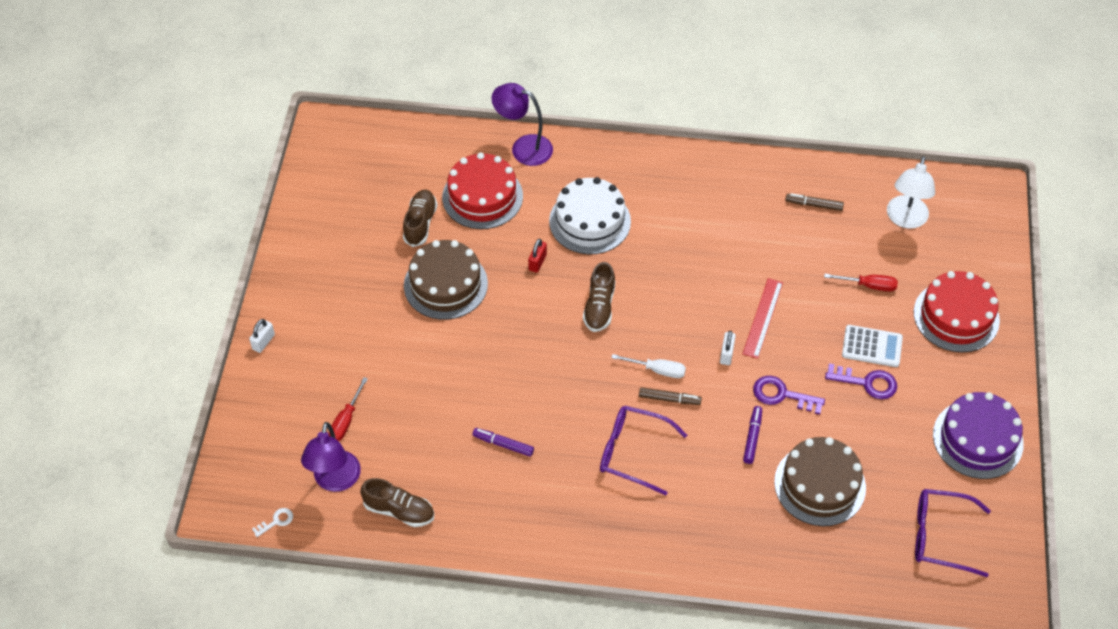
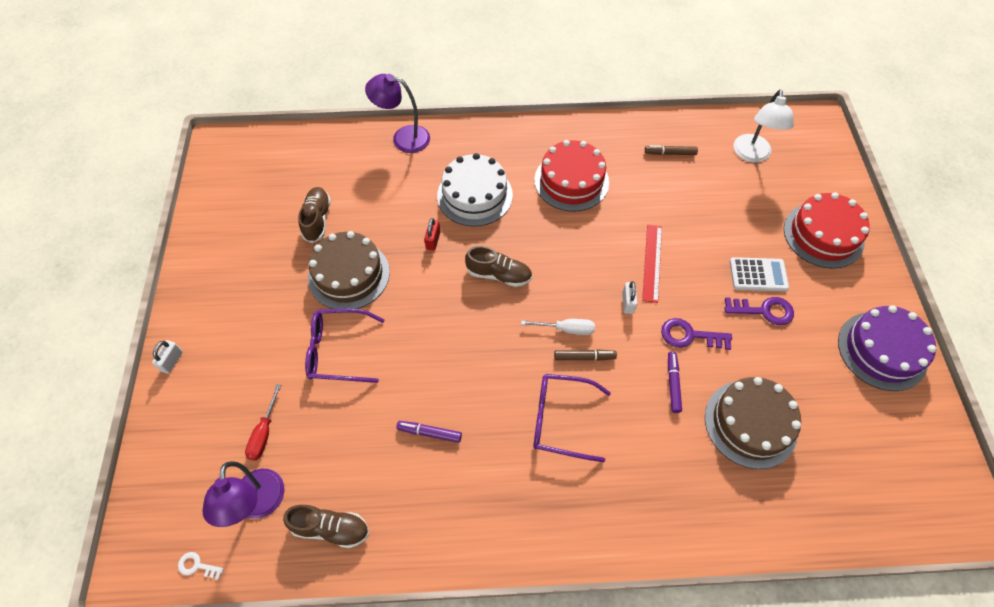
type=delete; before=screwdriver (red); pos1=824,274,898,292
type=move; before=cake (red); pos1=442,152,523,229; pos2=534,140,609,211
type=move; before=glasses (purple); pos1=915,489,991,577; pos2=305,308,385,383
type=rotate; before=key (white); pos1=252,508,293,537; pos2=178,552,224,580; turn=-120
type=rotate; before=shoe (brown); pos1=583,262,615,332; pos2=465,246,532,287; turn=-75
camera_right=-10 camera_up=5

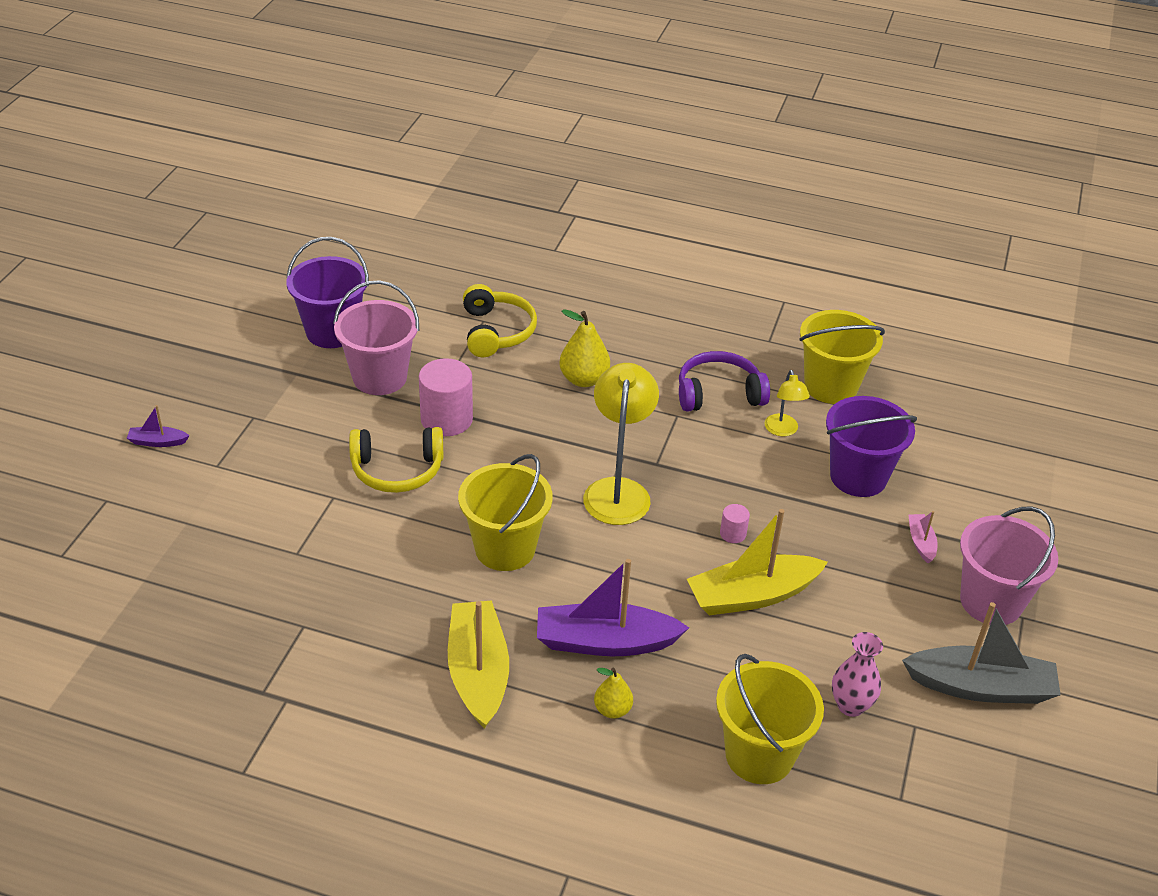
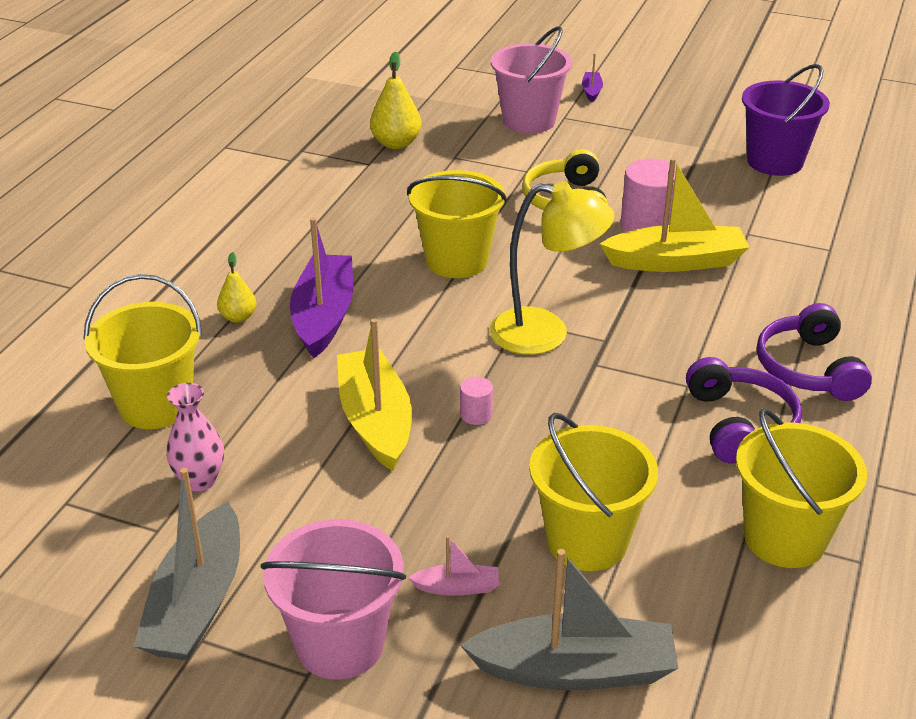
type=delete; before=headphones (yellow); pos1=463,284,537,357
type=delete; before=lamp (yellow); pos1=765,370,810,436
type=insert; after=boat (grey); pos2=460,549,678,690
type=insert; after=headphones (purple); pos2=757,303,872,401
type=move; before=bucket (pink); pos1=333,280,419,395; pos2=491,26,572,133
type=move; before=boat (yellow); pos1=448,601,509,729; pos2=600,158,750,272
type=move; before=pear (yellow); pos1=559,309,610,387; pos2=370,51,421,149
type=recolor; before=bucket (purple); after=bucket (yellow); pos1=826,396,917,497; pos2=529,413,658,571
camera_right=95 camera_up=-5

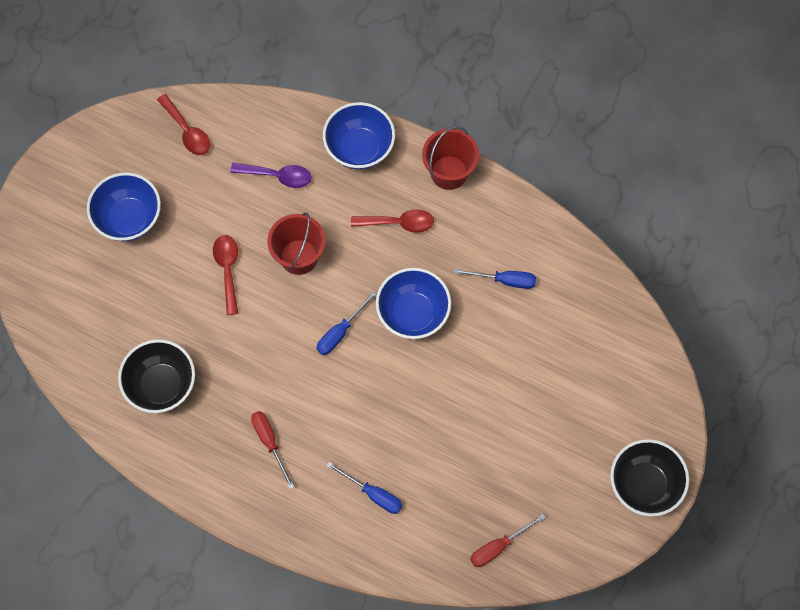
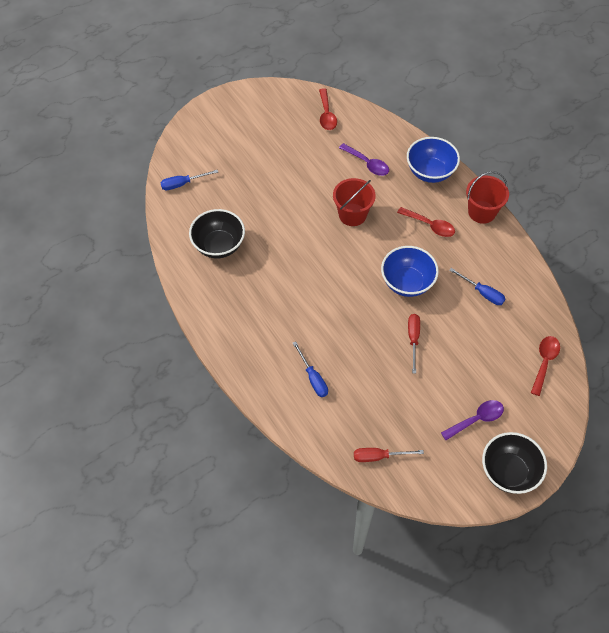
type=delete; before=bowl (blue); pos1=87,173,161,241
type=insert; after=spoon (purple); pos2=441,400,504,440
type=move; before=spoon (red); pos1=213,235,238,315; pos2=531,336,560,396
type=move; before=screwdriver (red); pos1=251,411,295,489; pos2=408,314,420,373
type=move; before=screwdriver (blue); pos1=317,291,377,355; pos2=160,170,218,190
camera_right=30 camera_up=-10

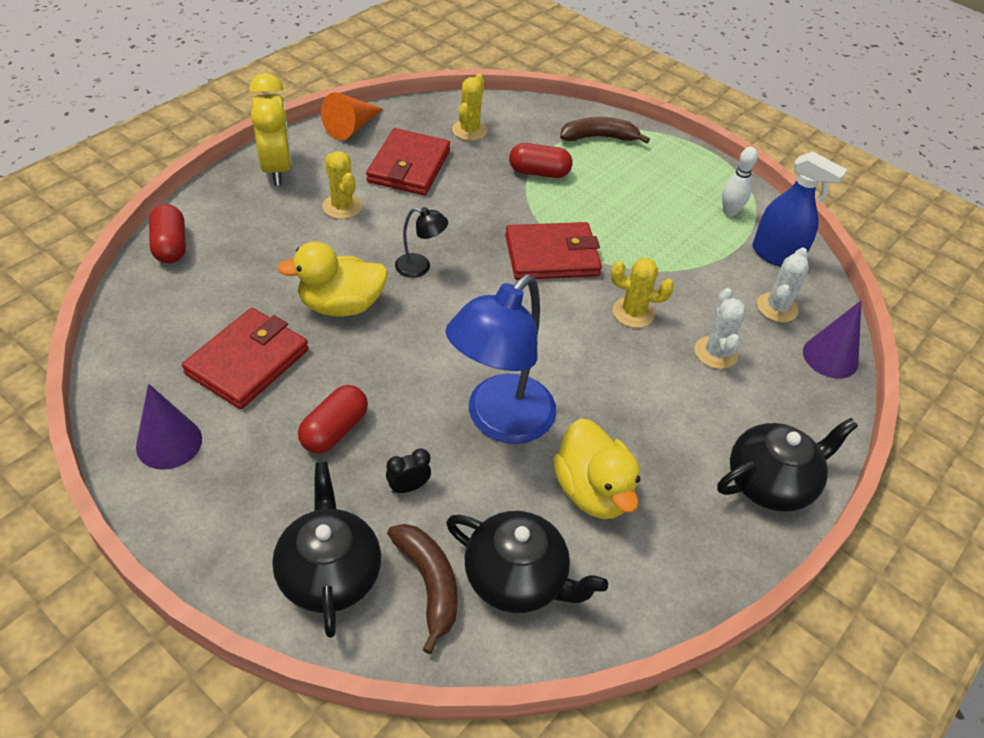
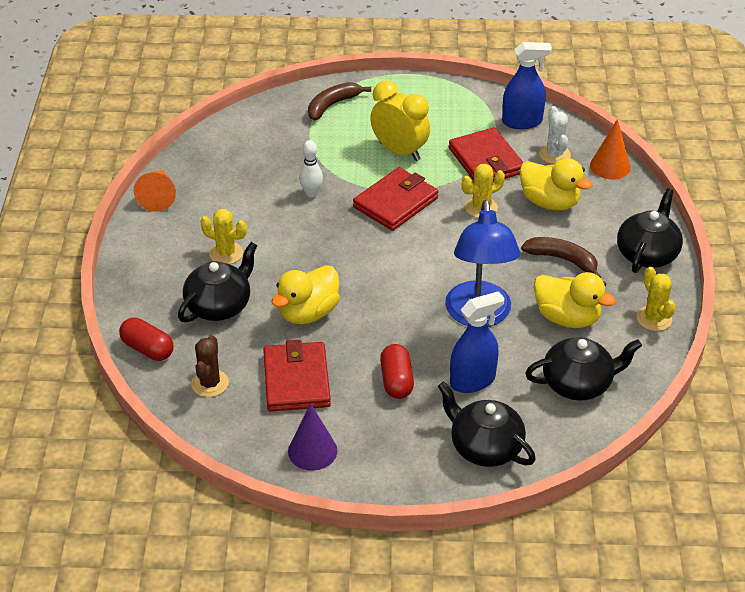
type=delete; before=lamp (black); pos1=395,207,448,278
type=delete; before=capsule (red); pos1=509,143,572,178
type=insert; after=teapot (black); pos2=178,242,257,322
type=insert; after=cactus (brown); pos2=191,335,229,397
type=move; before=clock (yellow); pos1=249,73,292,186; pos2=370,80,430,161
type=move; before=wallet (red); pos1=366,128,450,195; pos2=449,127,524,182
type=move; before=banana (brown); pos1=387,524,458,654; pos2=521,237,601,278
type=move; before=cactus (yellow); pos1=452,74,487,141; pos2=636,267,676,331
type=move; before=bowling pin (white); pos1=722,147,758,216; pos2=299,140,323,198
type=replace; before=clock (black); after=spray bottle (blue); pos1=386,448,431,494; pos2=450,291,504,393
type=replace; before=cactus (white); after=duck (yellow); pos1=695,288,746,369; pos2=520,158,593,210
type=recolor; before=cone (purple); after=cone (orange); pos1=803,300,862,379; pos2=590,119,631,180
camera_right=-35 camera_up=-5

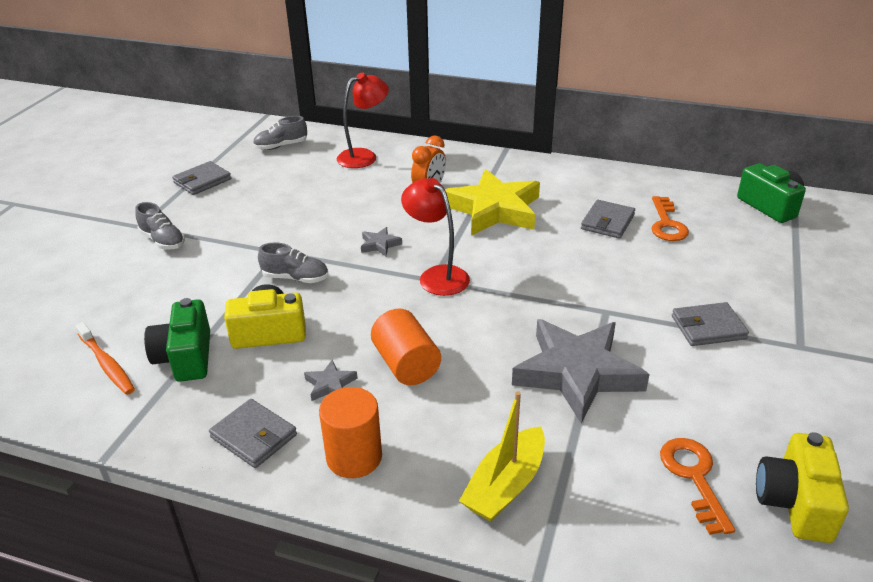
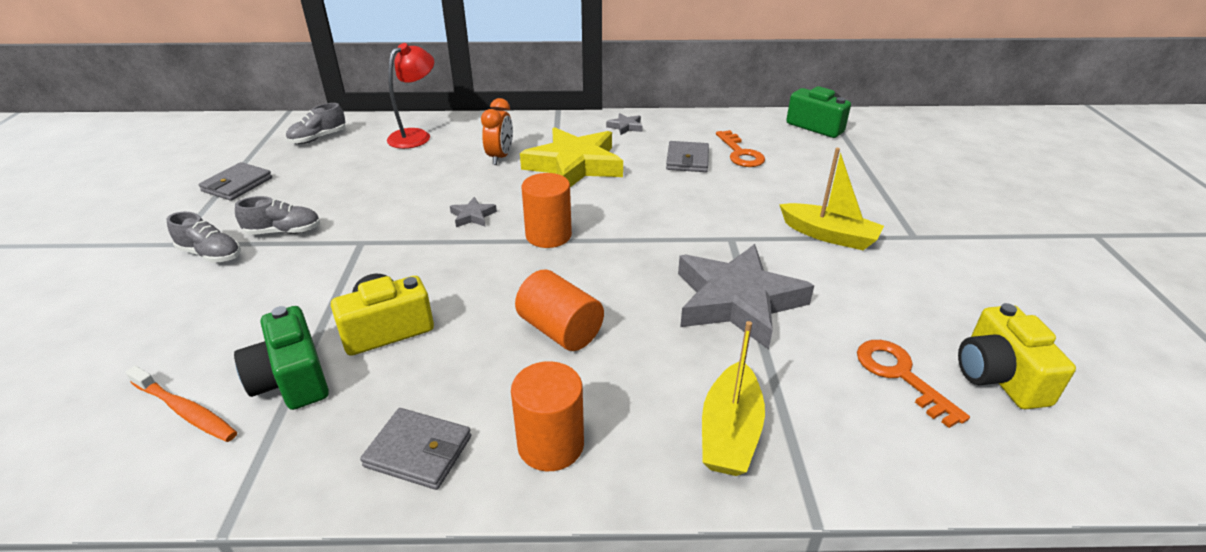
type=move; before=shoe (grey); pos1=258,242,328,283; pos2=235,196,320,235
type=move; before=star (grey); pos1=304,360,357,401; pos2=606,113,643,135
type=replace; before=lamp (red); after=cylinder (orange); pos1=401,178,470,296; pos2=522,173,572,248
type=replace; before=wallet (grey); after=boat (yellow); pos1=672,302,749,346; pos2=779,148,884,250
camera_right=-20 camera_up=0

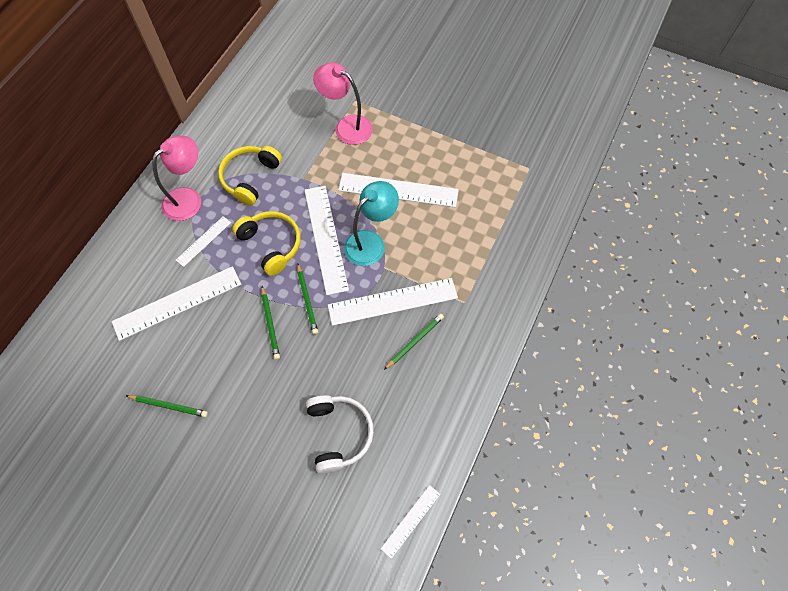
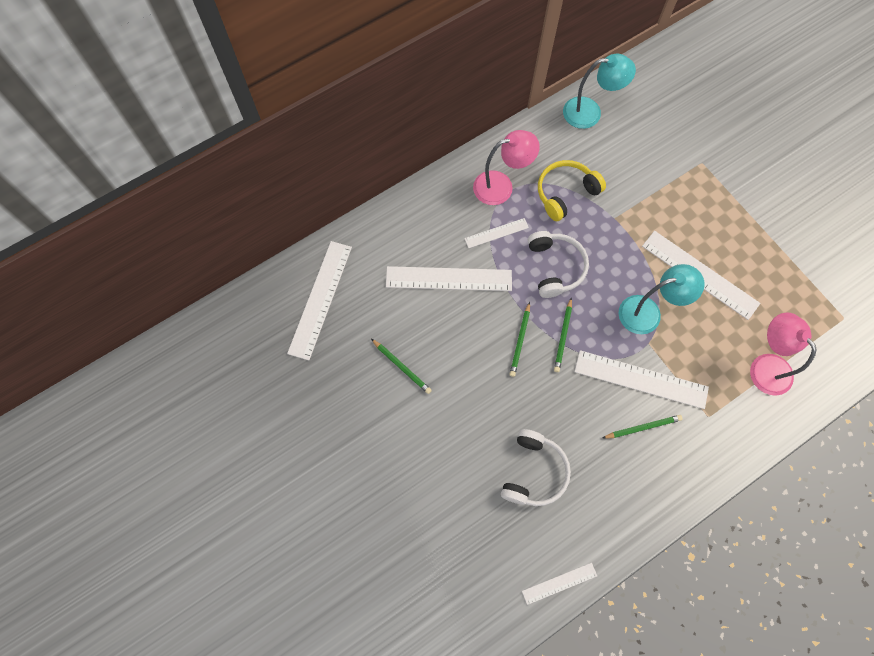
type=insert; after=lamp (turquoise); pos2=563,54,636,129
type=move; before=ruler (white); pos1=305,186,349,295; pos2=287,241,352,360
type=move; before=lamp (pink); pos1=313,63,373,145; pos2=750,312,817,396
type=recolor; before=headphones (yellow); after=headphones (white); pos1=232,211,301,276; pos2=528,231,589,298
camera_right=30 camera_up=5

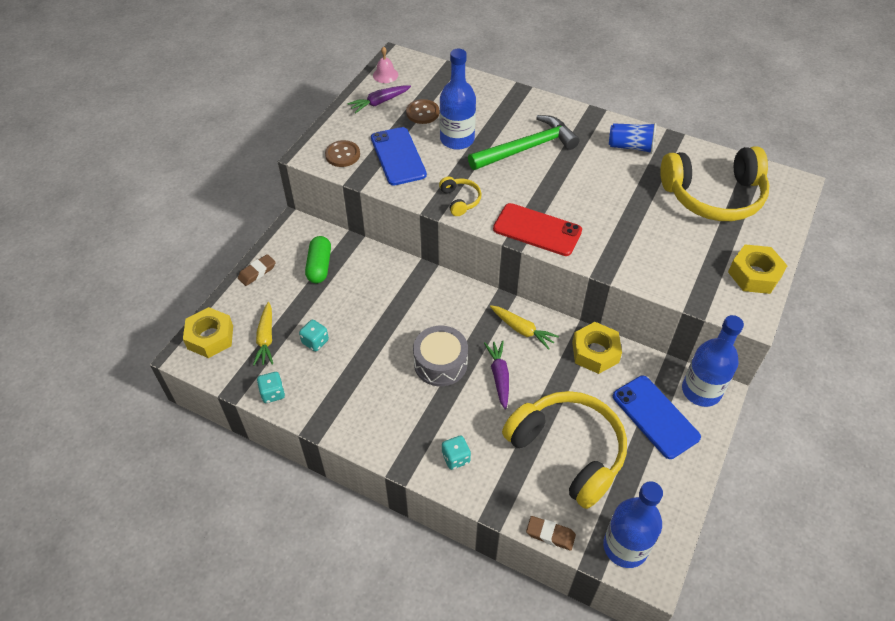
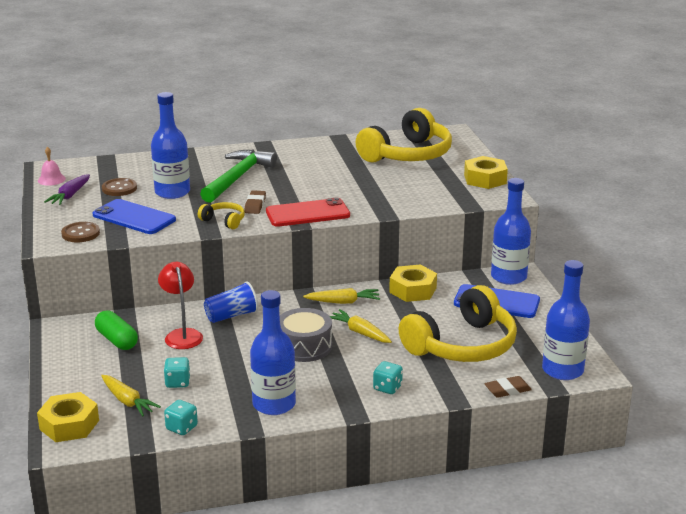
type=insert; after=lamp (red); pos2=158,262,203,349
type=insert; after=bottle (blue); pos2=250,290,296,415
type=move; before=eraser (brown); pos1=238,254,276,286; pos2=244,190,266,214
type=move; before=cup (blue); pos1=609,123,656,154; pos2=204,281,258,323
type=recolor; before=carrot (purple); after=carrot (yellow); pos1=484,340,509,410; pos2=330,309,392,343
type=rotate; before=headphones (yellow); pos1=502,391,627,509; pos2=398,285,517,362; turn=135
camera_right=-40 camera_up=-25

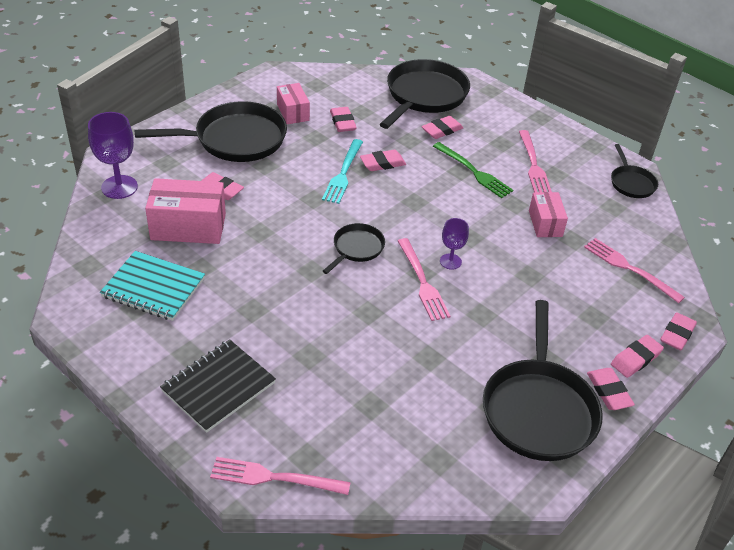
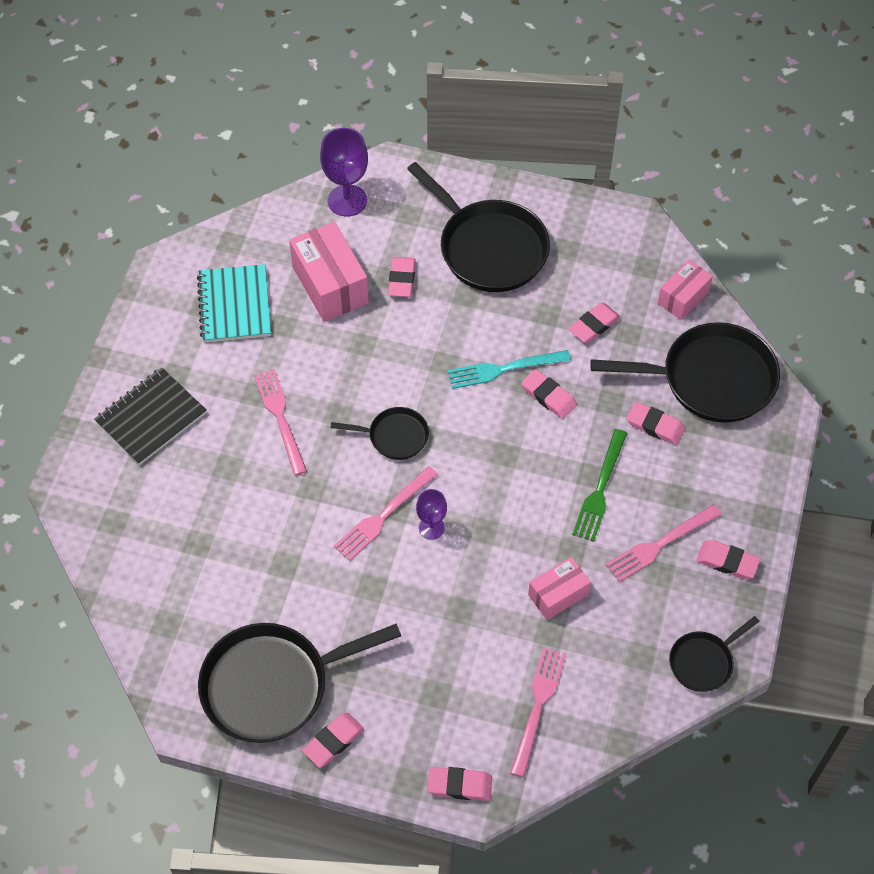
type=move; before=fork (pink); pos1=210,457,351,495; pos2=254,369,307,476
type=move; before=box (pink); pos1=277,83,310,124; pos2=658,260,713,320
type=move; before=eraser (pink); pos1=611,335,664,378; pos2=696,540,761,579
type=rotate; before=notebook (black); pos1=160,339,276,433; pos2=94,368,206,465; turn=-60
camera_right=65 camera_up=15

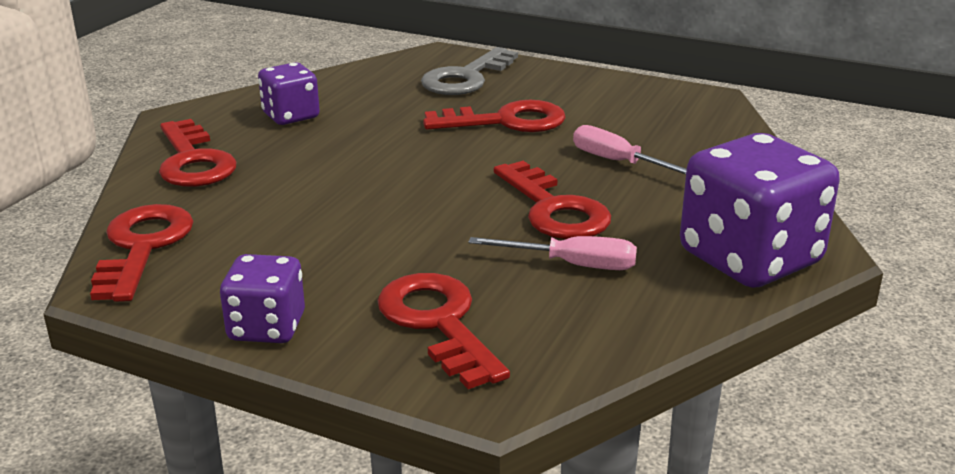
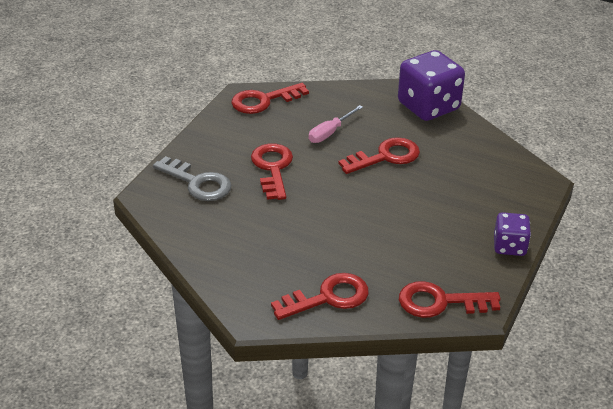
type=delete; before=dice (purple); pos1=258,62,320,125
type=delete; before=screwdriver (pink); pos1=468,236,637,270
type=move; before=key (red); pos1=377,273,510,389; pos2=231,83,309,114
camera_right=-90 camera_up=10

